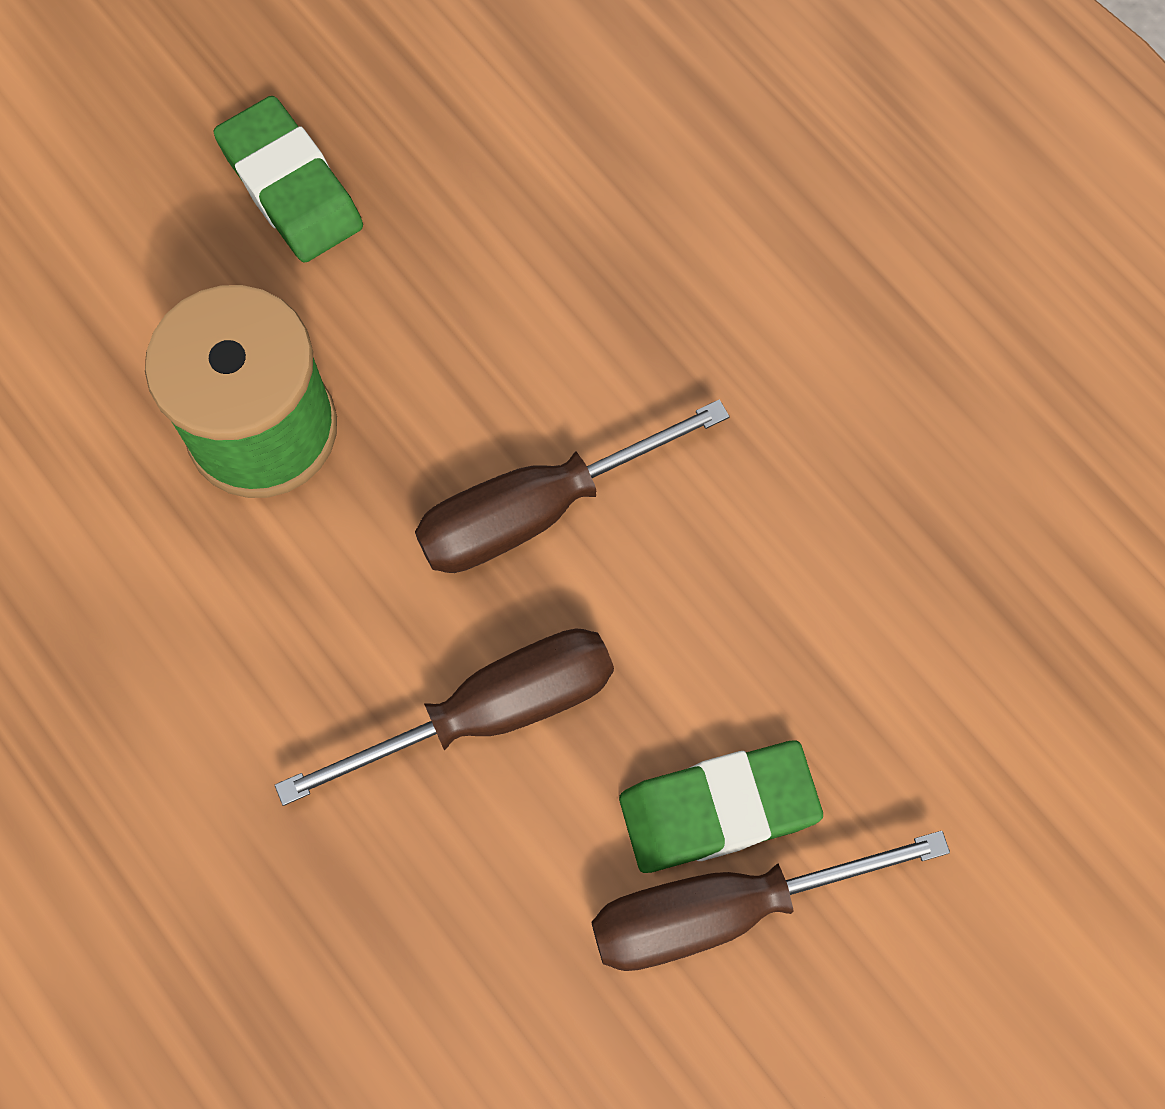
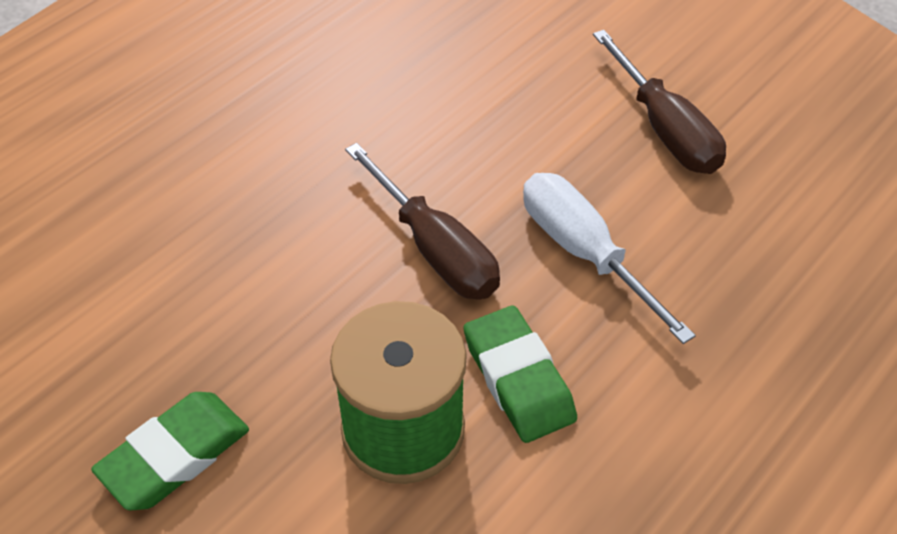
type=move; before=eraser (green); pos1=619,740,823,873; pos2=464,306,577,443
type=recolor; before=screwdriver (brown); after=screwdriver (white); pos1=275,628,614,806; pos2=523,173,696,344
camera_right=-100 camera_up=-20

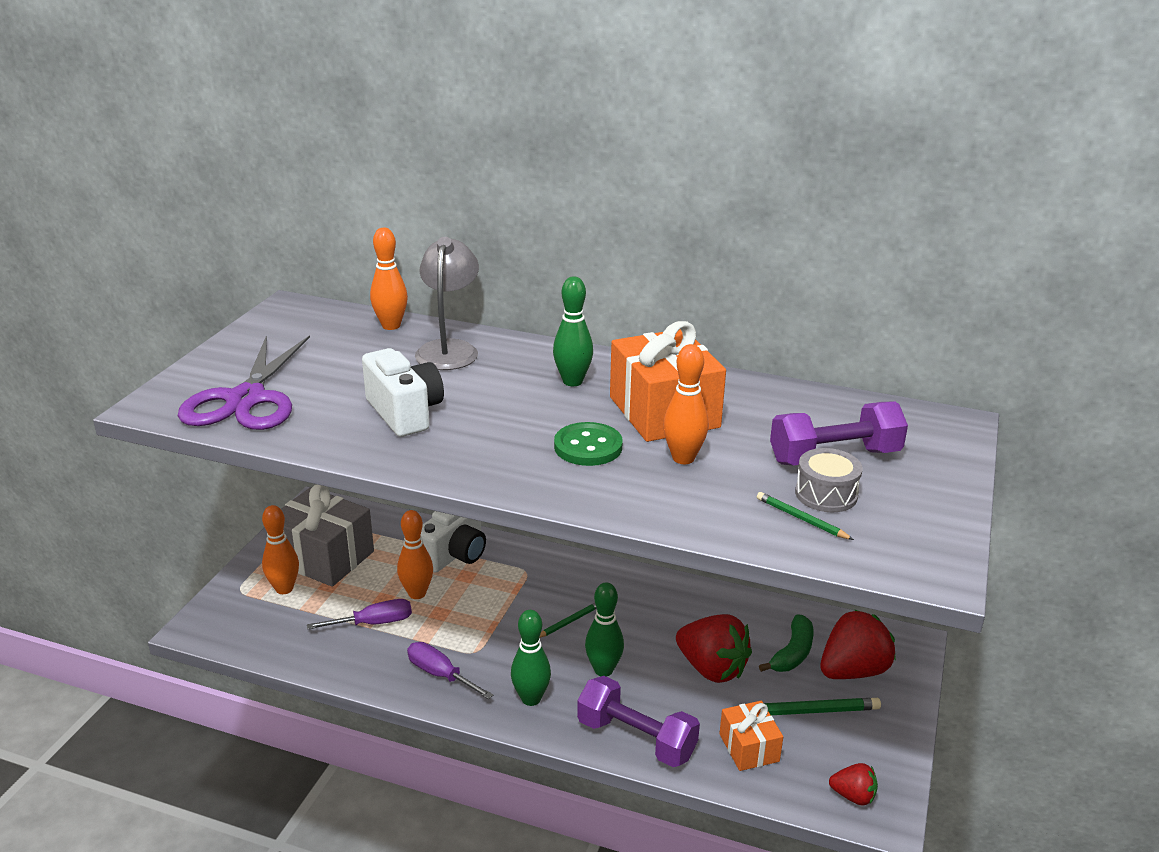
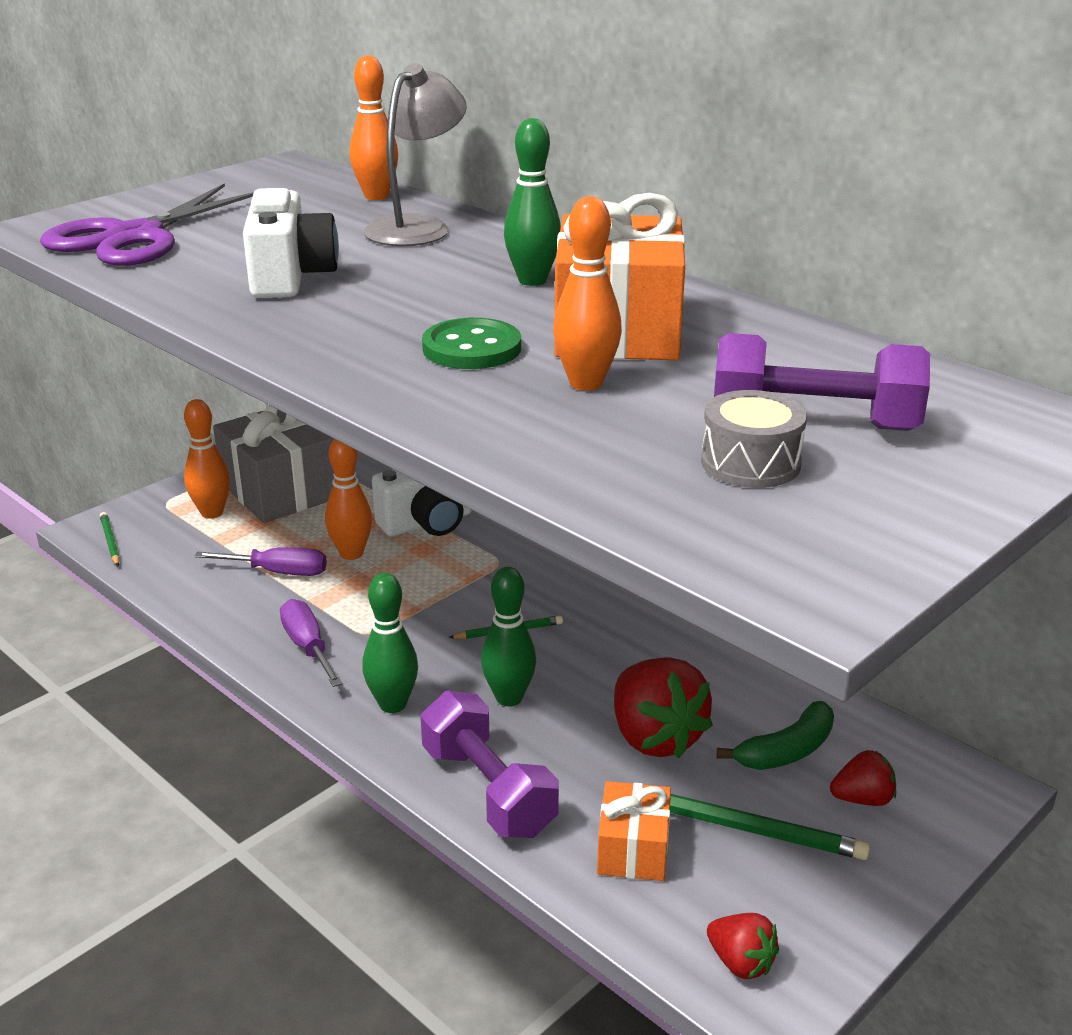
type=move; before=pencil (green); pos1=757,492,854,540; pos2=100,512,120,566
type=resize; before=strawberry (red); pos1=820,610,896,679; pos2=830,750,896,806; scale=0.53
camera_right=25 camera_up=0

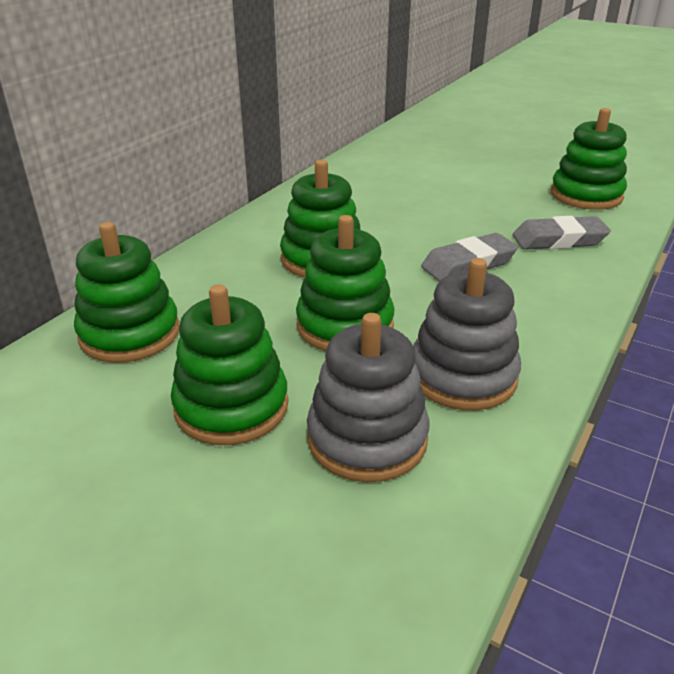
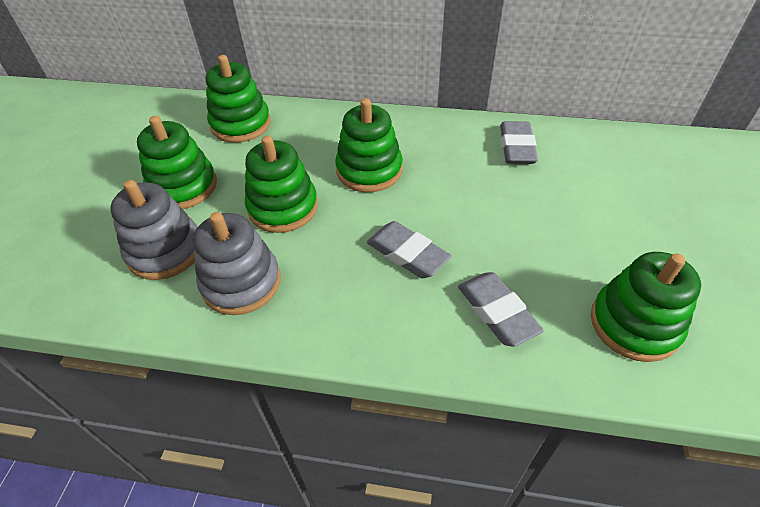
type=insert; after=eraser (grey); pos2=500,121,538,164
camera_right=70 camera_up=15

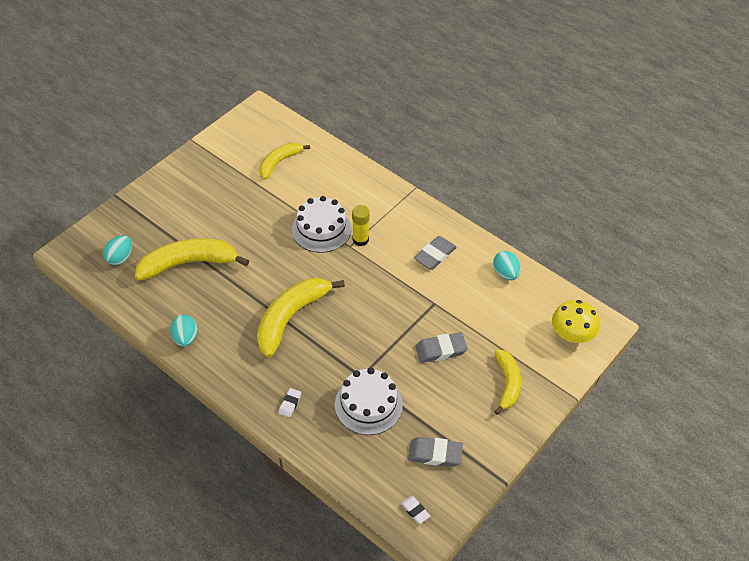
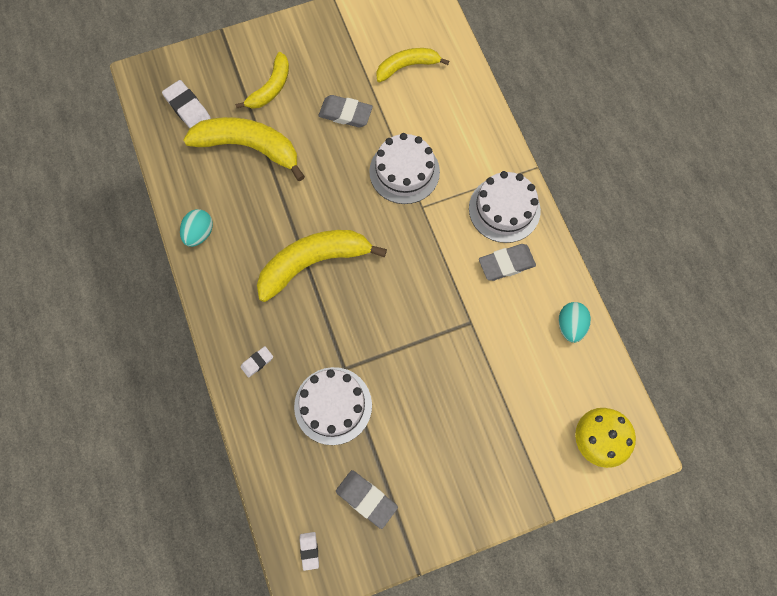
type=delete; before=glue stick (yellow); pos1=352,205,370,246
type=insert; after=cake (white); pos2=469,171,541,243
type=move; before=eraser (grey); pos1=415,332,468,363; pos2=319,95,373,127
type=move; before=banana (yellow); pos1=494,350,521,415; pos2=235,52,289,109
type=replace; before=egg (turquoise); after=eraser (white); pos1=103,235,132,265; pos2=162,80,211,128
camera_right=30 camera_up=20

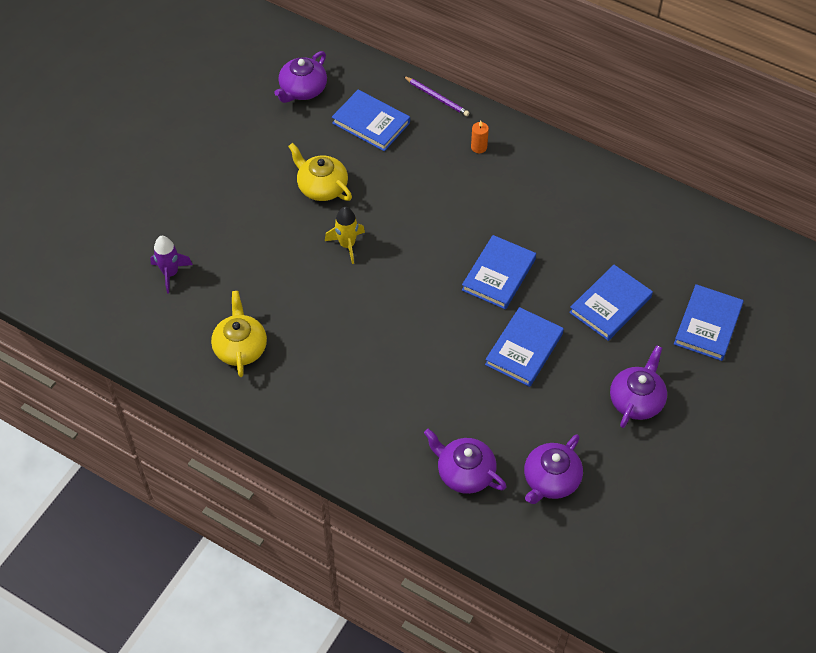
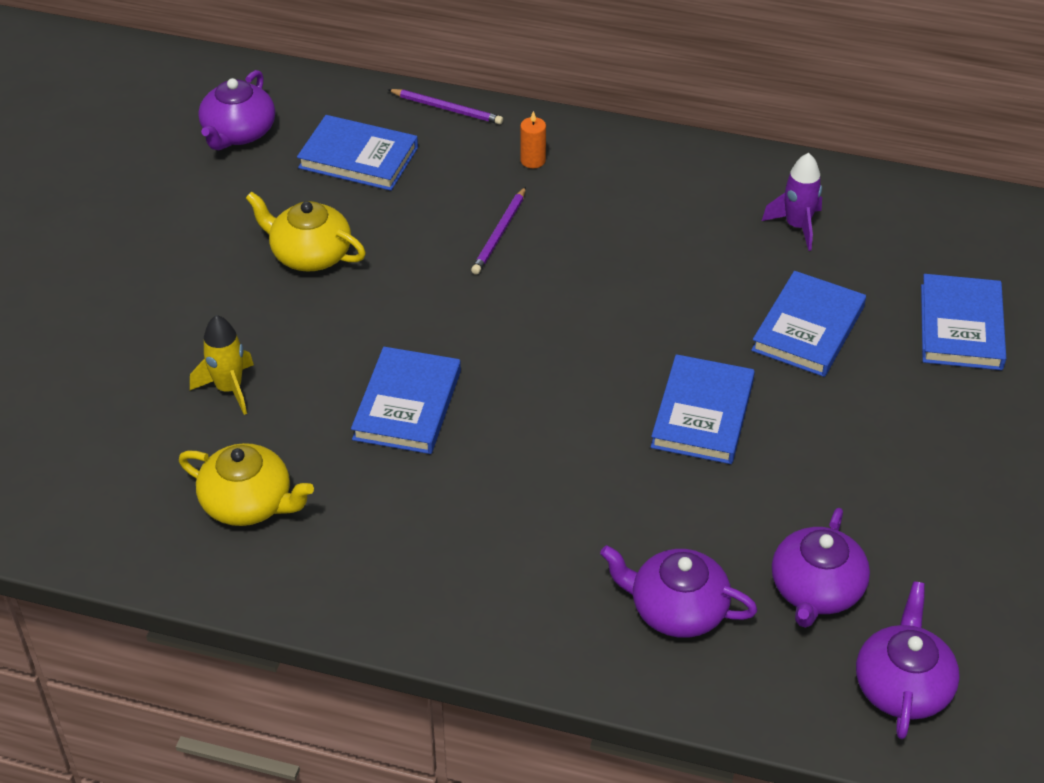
type=insert; after=pencil (purple); pos2=471,187,526,275
type=move; before=rocket (purple); pos1=150,236,193,294; pos2=762,153,822,251
type=move; before=rocket (yellow); pos1=325,207,365,264; pos2=190,315,254,415
type=move; before=book (blue); pos1=462,235,536,309; pos2=351,347,461,454
type=move; before=teapot (purple); pos1=610,345,667,428; pos2=856,581,960,739
type=rotate; before=teapot (yellow); pos1=211,291,267,377; pos2=179,443,314,526; turn=135
camera_right=-15 camera_up=-10

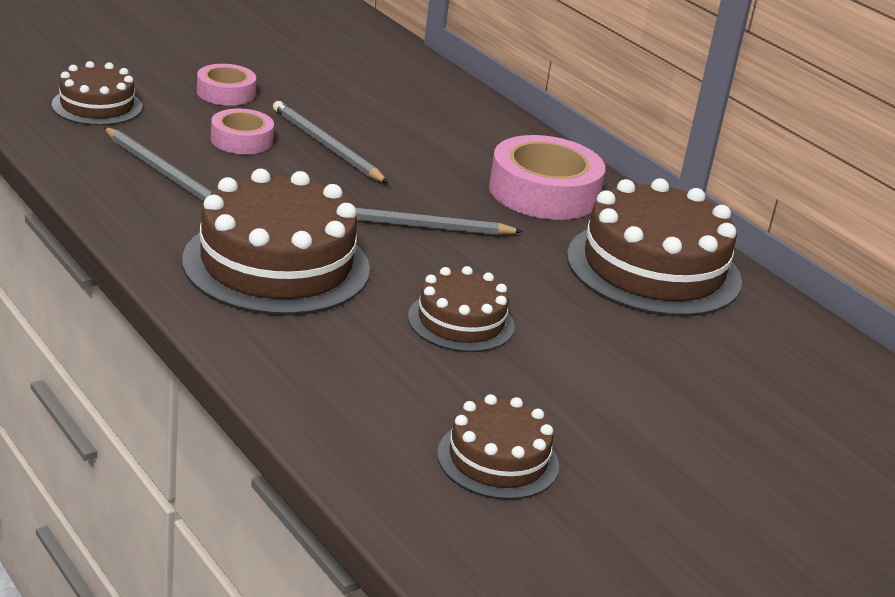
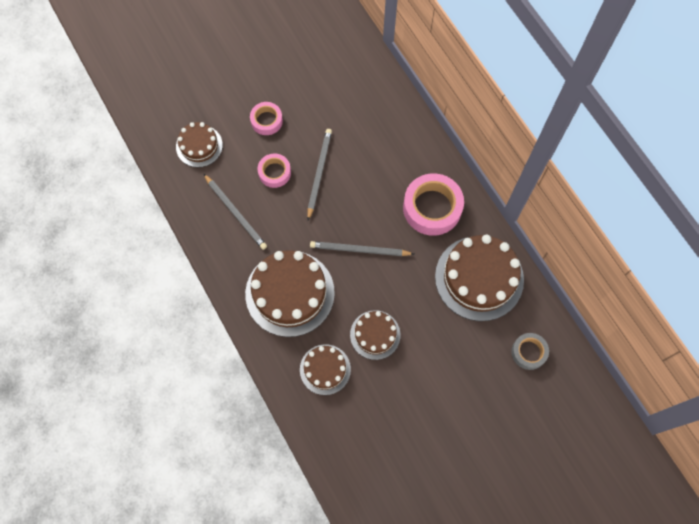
type=insert; after=tape (grey); pos2=511,333,549,370
type=move; before=cake (brown); pos1=437,394,559,500; pos2=300,344,351,395
type=rotate; before=pencil (grey); pos1=273,101,388,183; pos2=307,129,332,220; turn=45
camera_right=10 camera_up=40

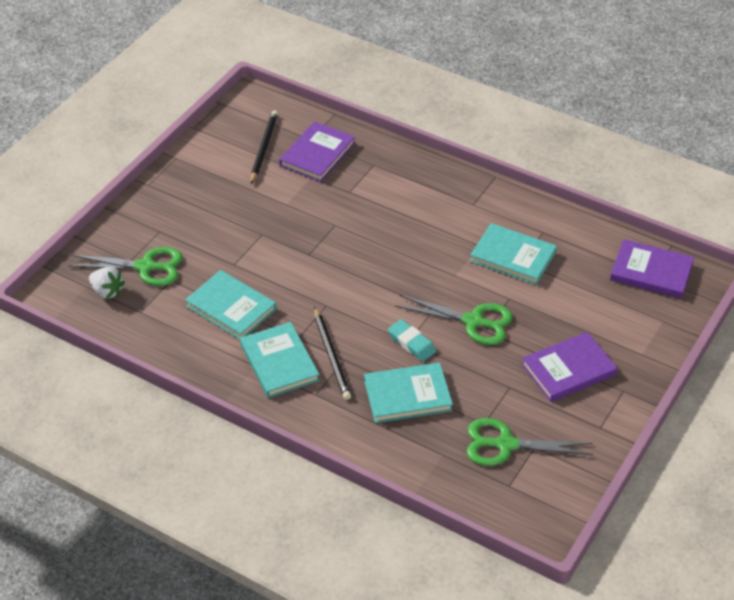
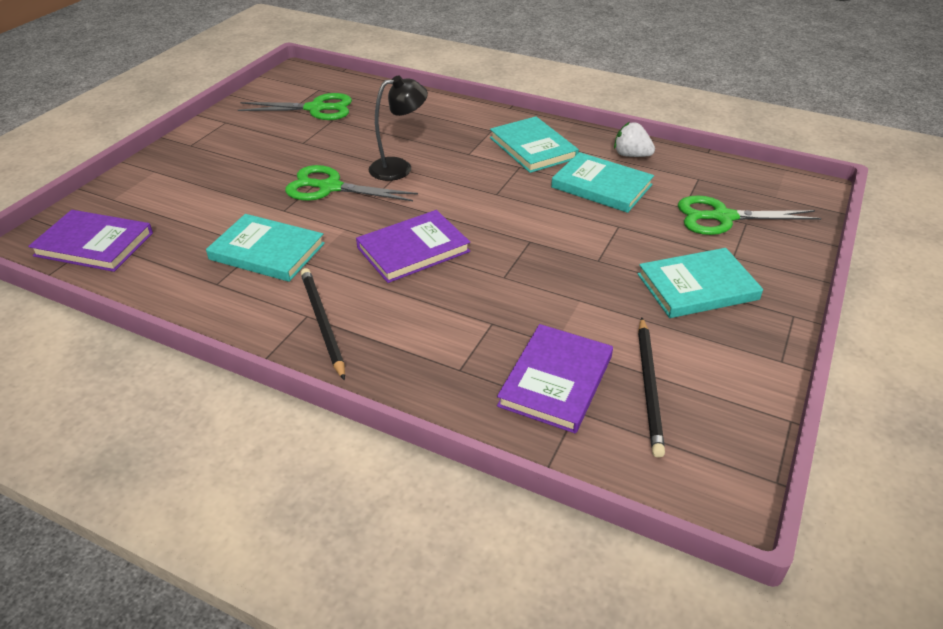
type=move; before=strawberry (white); pos1=89,267,125,299; pos2=614,122,655,157
type=move; before=pencil (black); pos1=314,307,351,400; pos2=301,268,345,381
type=move; before=book (turquoise); pos1=364,363,453,423; pos2=638,248,763,318
type=move; before=book (purple); pos1=522,332,618,402; pos2=356,210,470,283
type=replace; before=eraser (turquoise); after=lamp (black); pos1=388,319,436,361; pos2=369,76,428,181
camera_right=175 camera_up=-5

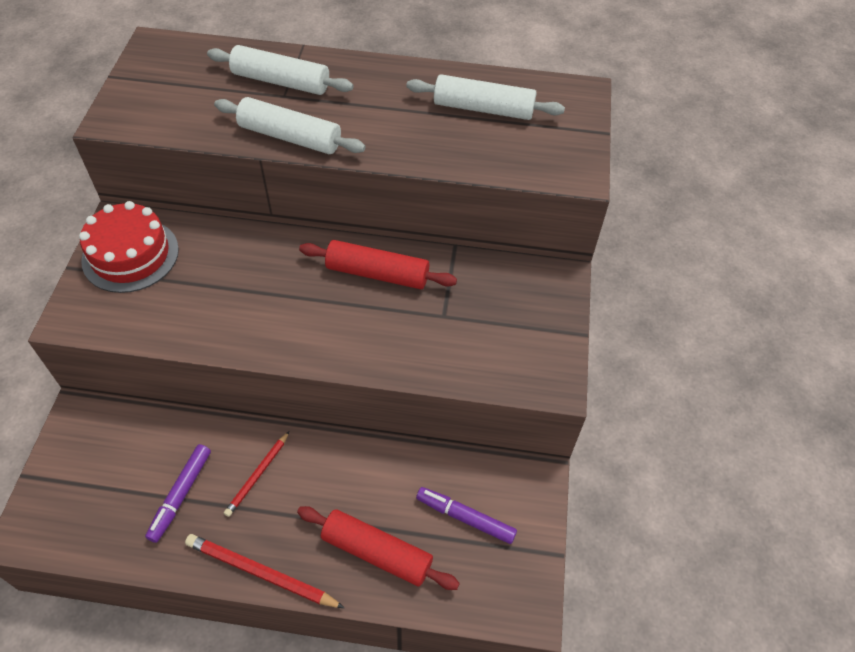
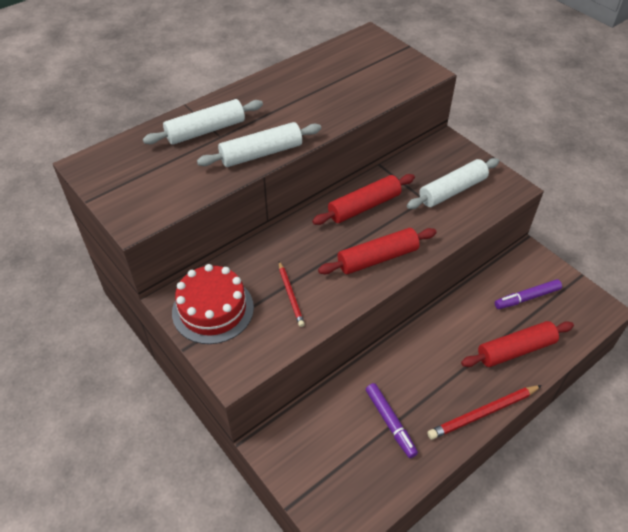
type=insert; after=rolling pin (red); pos2=318,228,437,274
type=move; before=pencil (red); pos1=224,432,289,517; pos2=279,261,305,327
type=move; before=rolling pin (white); pos1=406,74,565,120; pos2=407,158,499,209
camera_right=-45 camera_up=-5

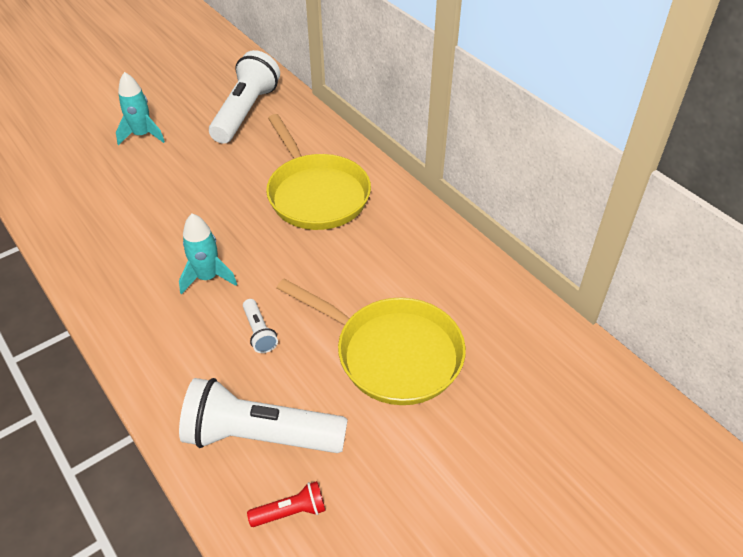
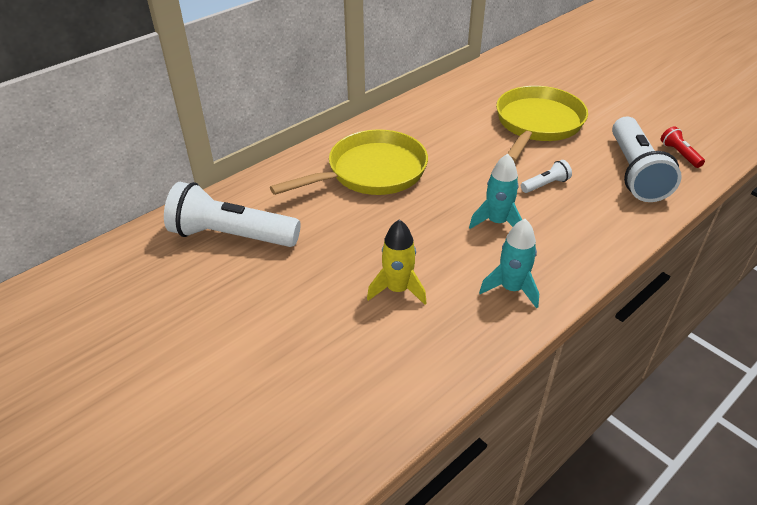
type=insert; after=rocket (yellow); pos2=367,219,427,305
type=move; before=rocket (turquoise); pos1=116,72,165,145; pos2=479,219,539,309
camera_right=-95 camera_up=-5

